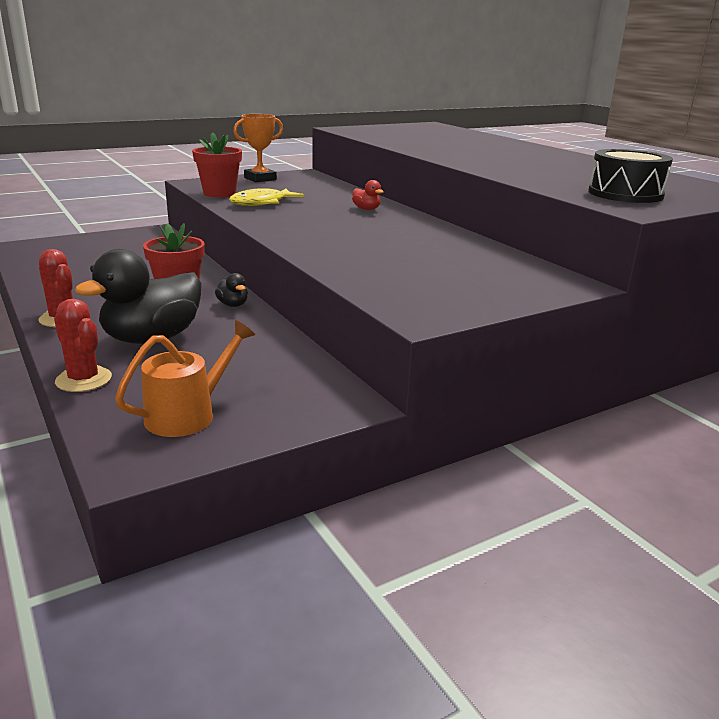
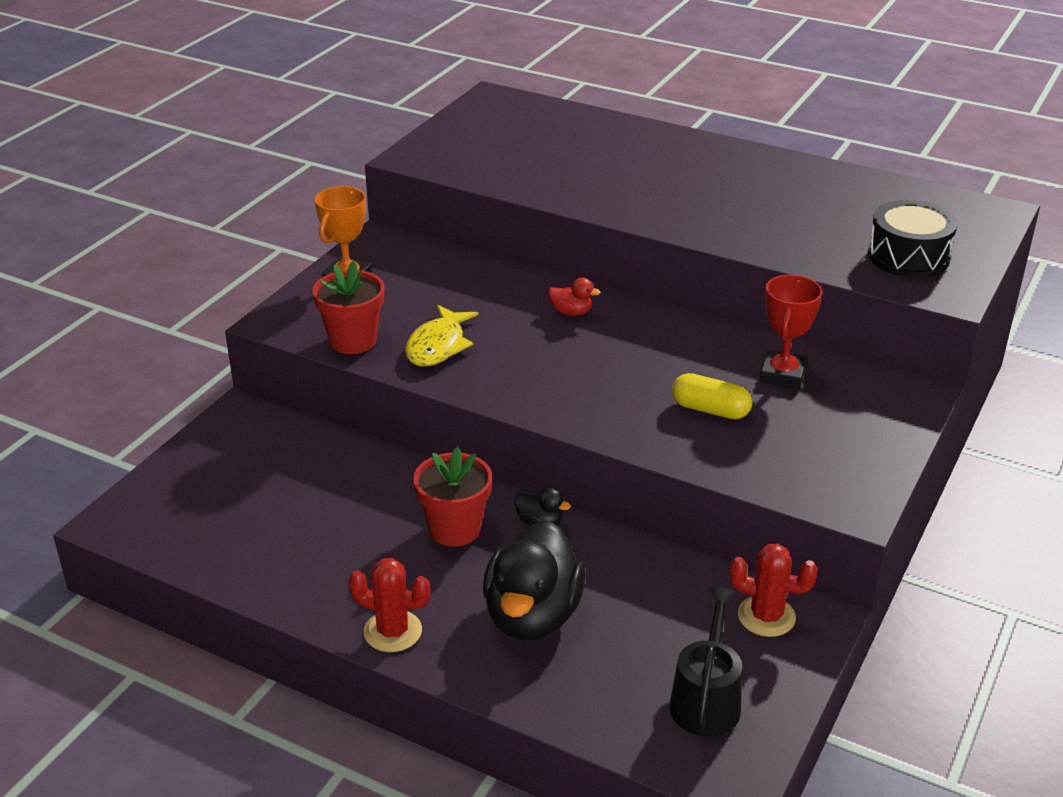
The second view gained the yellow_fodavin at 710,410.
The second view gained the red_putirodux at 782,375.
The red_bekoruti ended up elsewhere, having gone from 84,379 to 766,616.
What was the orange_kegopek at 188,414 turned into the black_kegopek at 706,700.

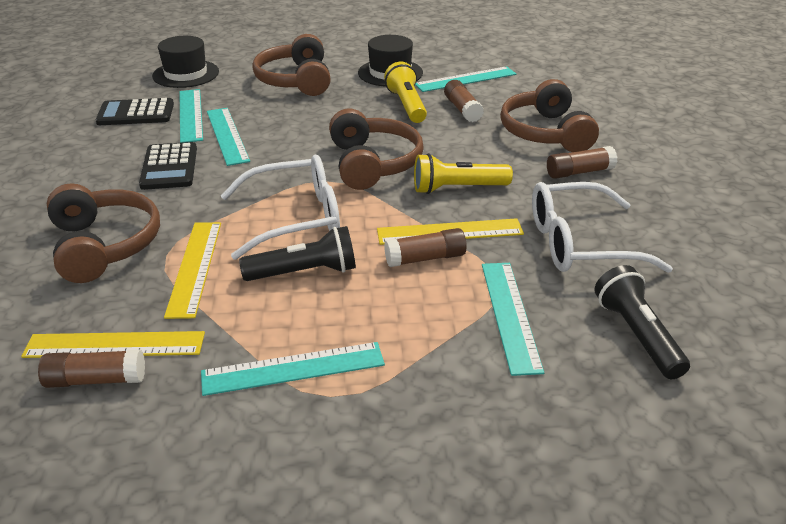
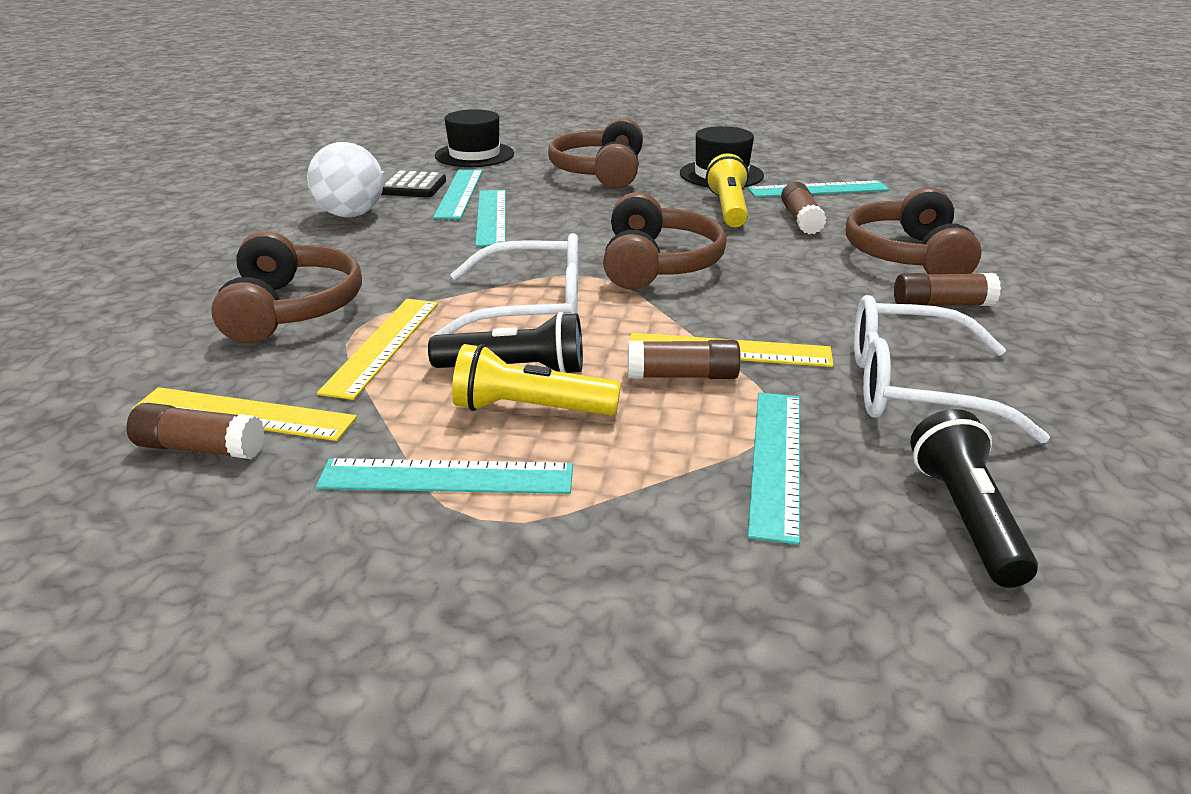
The second view lost the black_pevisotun at 169,167.
The second view gained the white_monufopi at 351,214.
The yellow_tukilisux ended up elsewhere, having gone from 457,188 to 530,409.

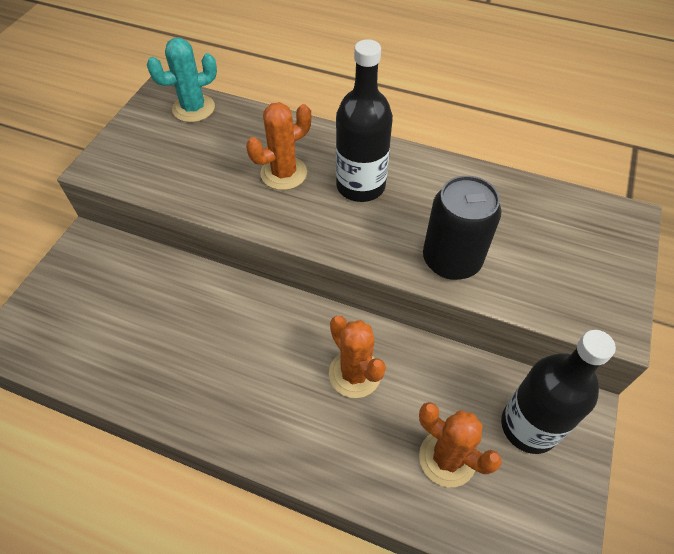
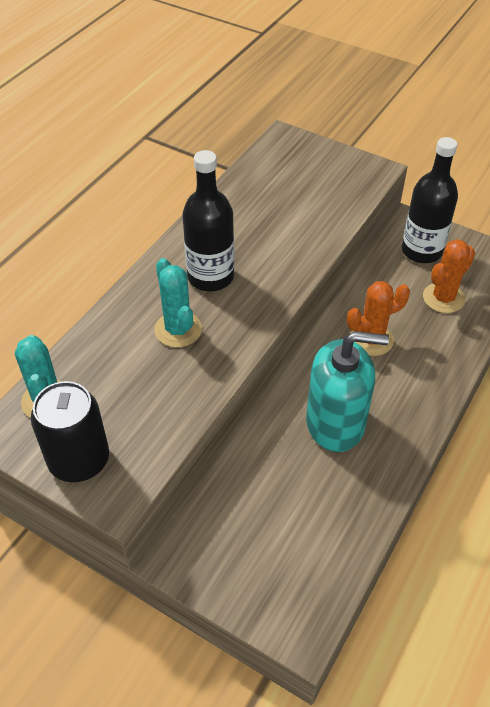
The second view gained the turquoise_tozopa at 335,423.
The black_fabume ended up elsewhere, having gone from 451,260 to 79,460.
What was the orange_bekoruti at 283,173 turned into the turquoise_bekoruti at 178,329.

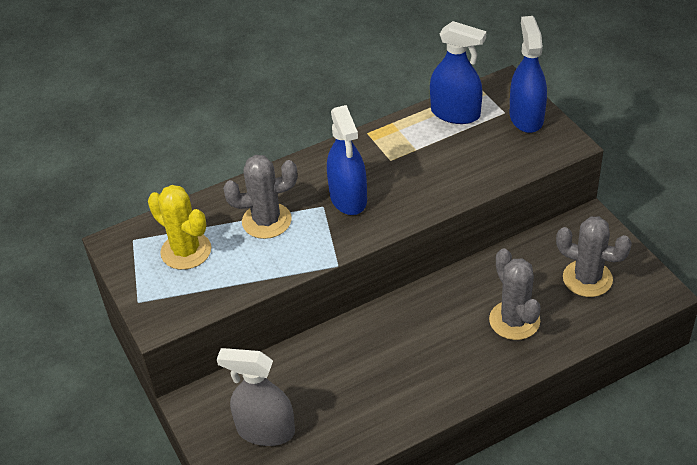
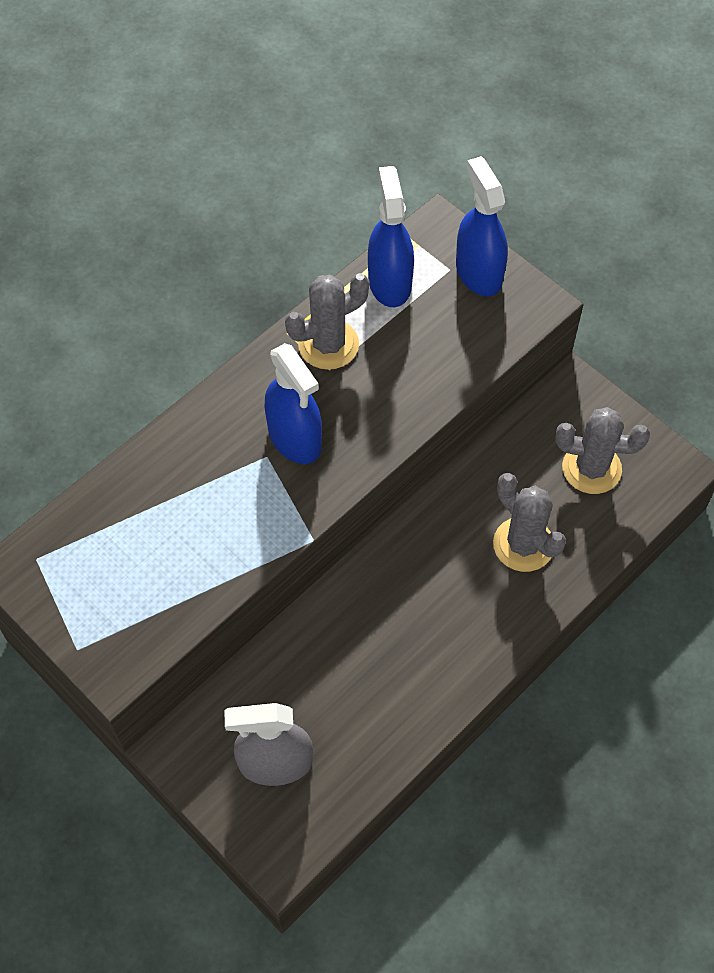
The second view lost the yellow_bekoruti at 186,251.
The grey_bekoruti ended up elsewhere, having gone from 266,221 to 328,345.
The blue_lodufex at 455,113 ended up facing another way, 105 degrees counterclockwise from before.

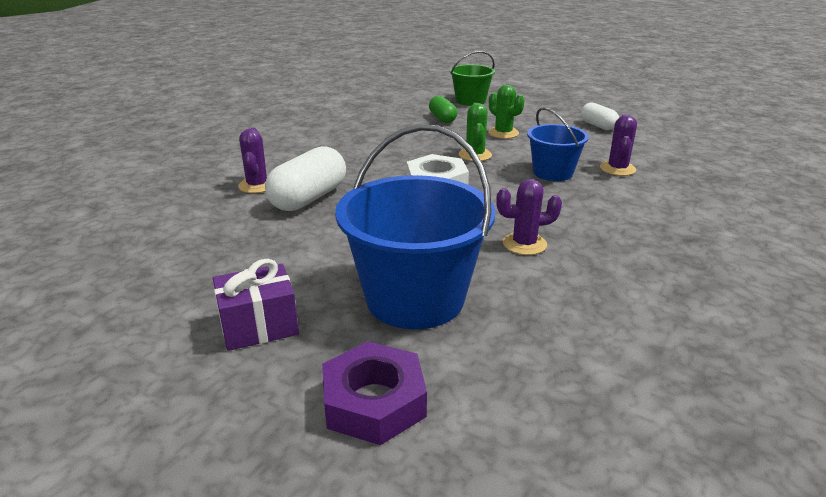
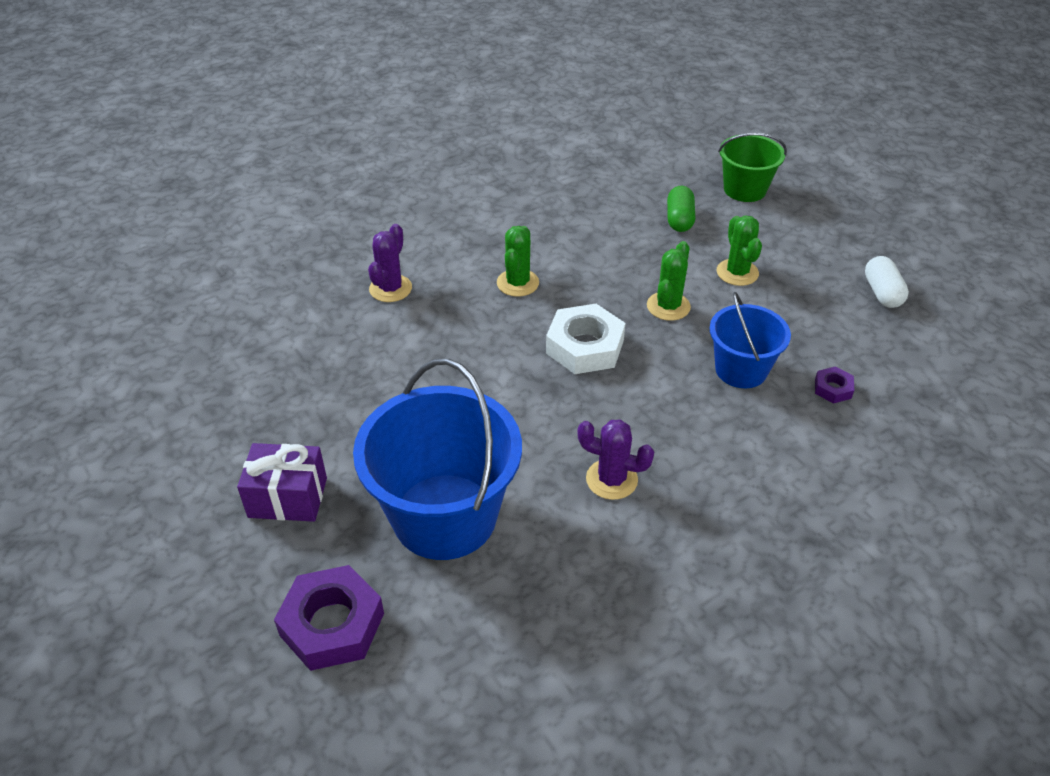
The second view lost the white_fodavin at 309,198.
The second view gained the green_bekoruti at 518,283.
Where the purple_bekoruti stood at 617,169, the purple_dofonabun came to stand at 832,388.

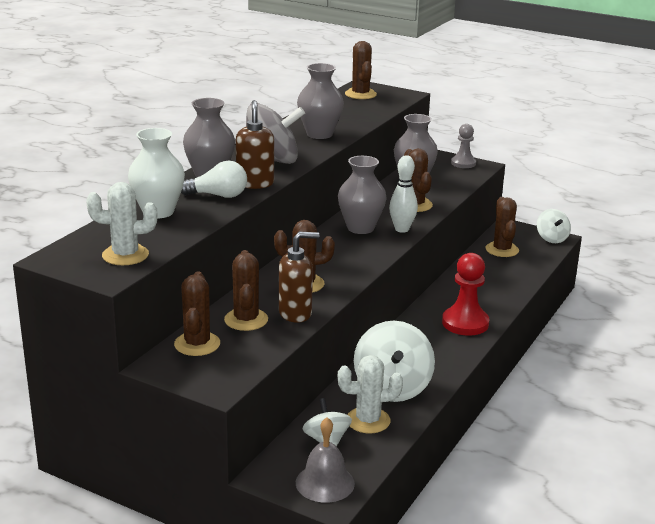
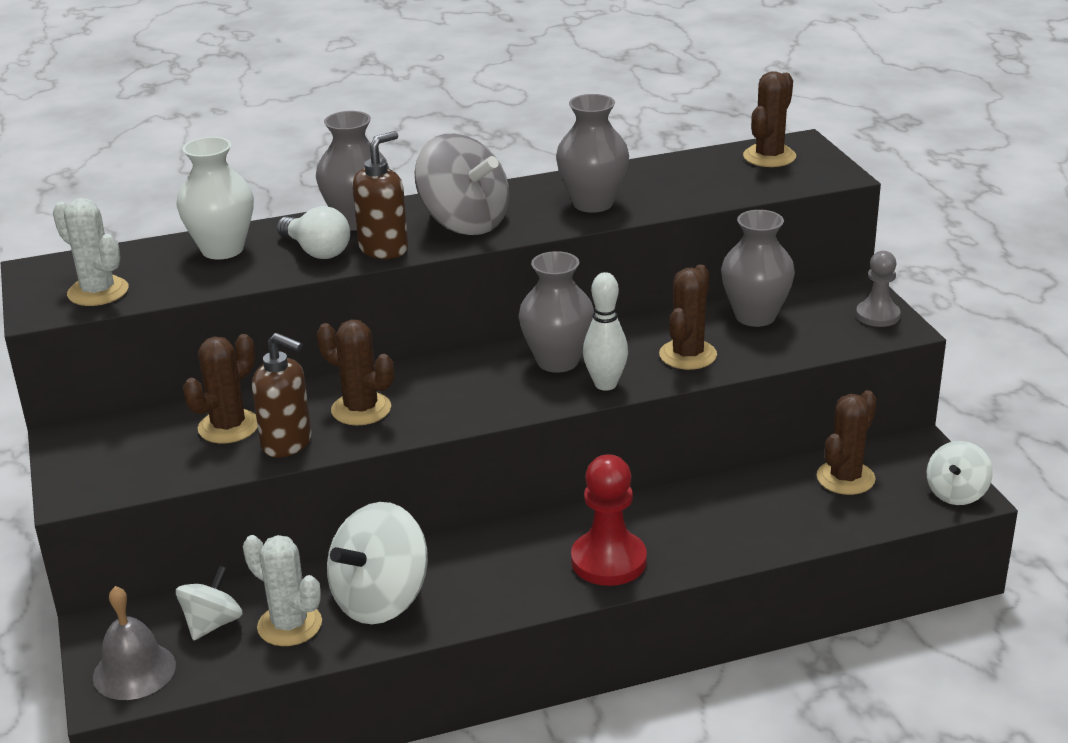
The second view lost the brown_bekoruti at 197,344.

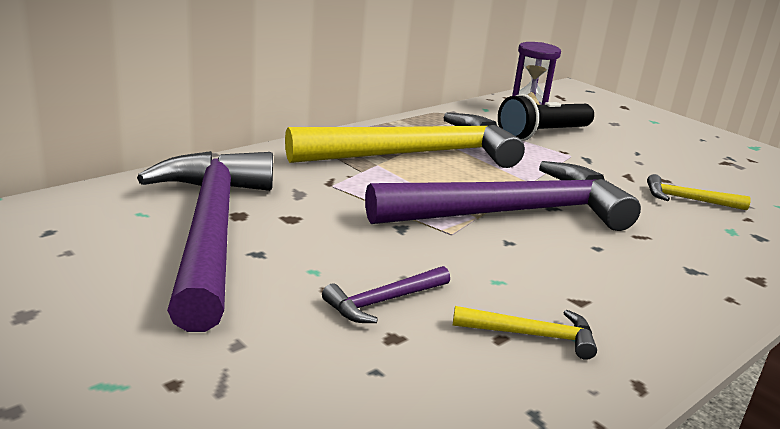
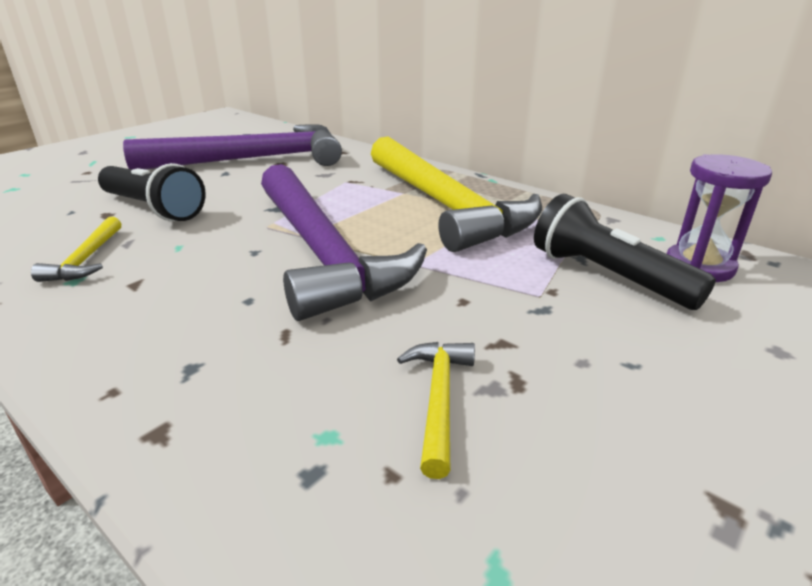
Where the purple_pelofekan stood at 384,301, the black_tukilisux came to stand at 153,208.

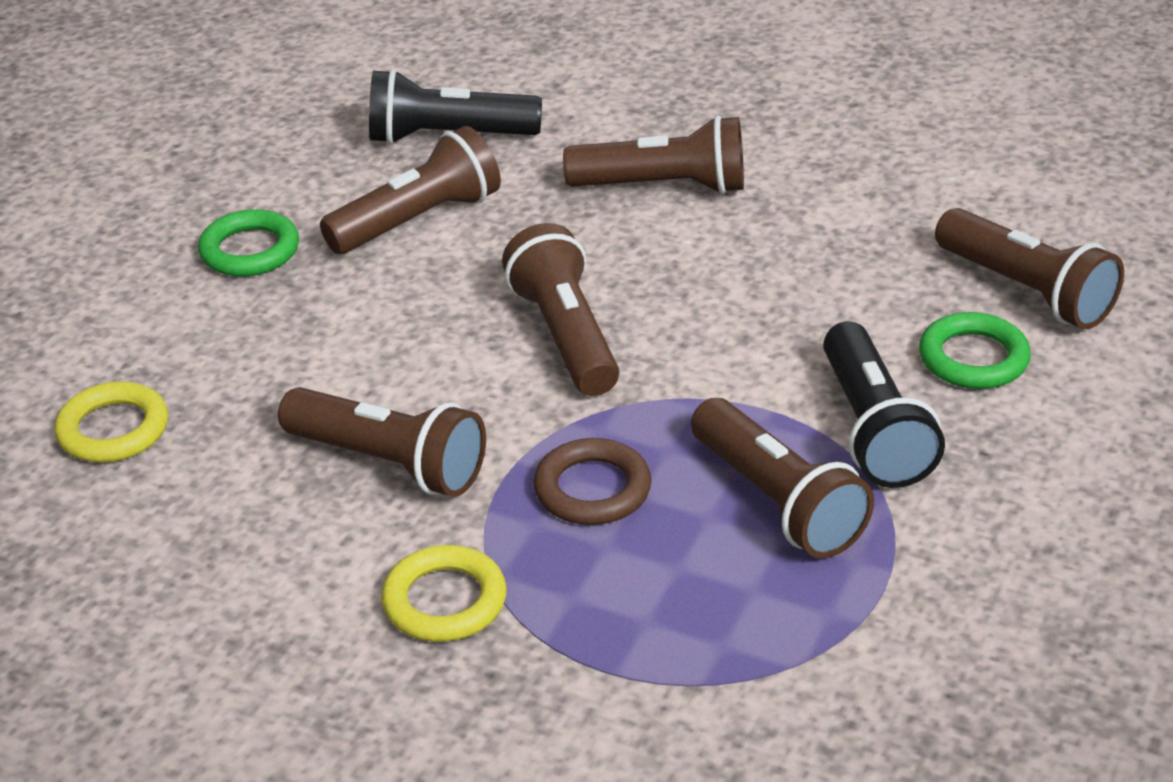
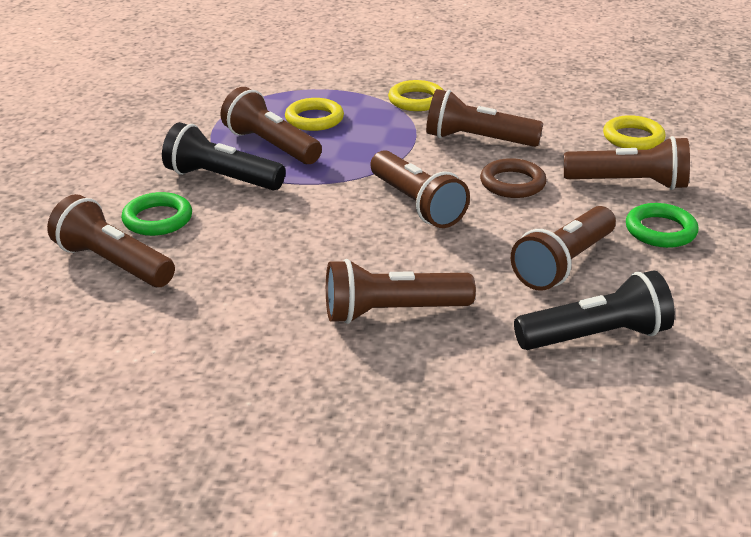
The second view gained the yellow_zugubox at 314,119.
The second view gained the brown_tukilisux at 629,183.
The brown_zugubox ended up elsewhere, having gone from 592,489 to 512,183.
The black_tukilisux at 873,430 ended up facing another way, 45 degrees counterclockwise from before.

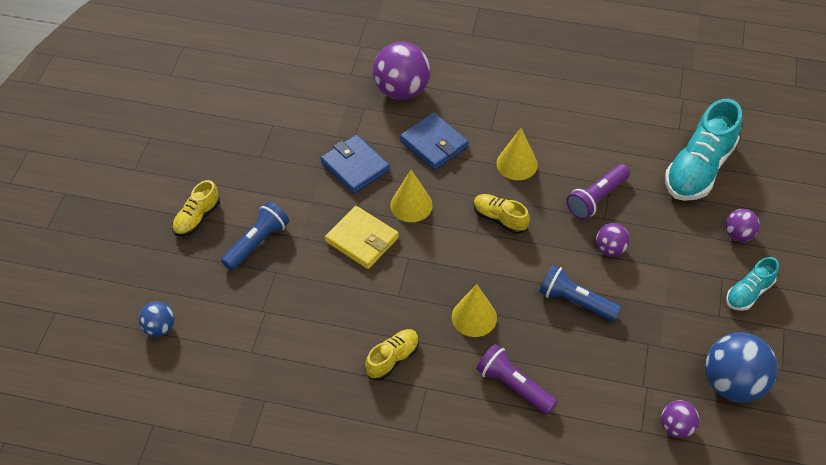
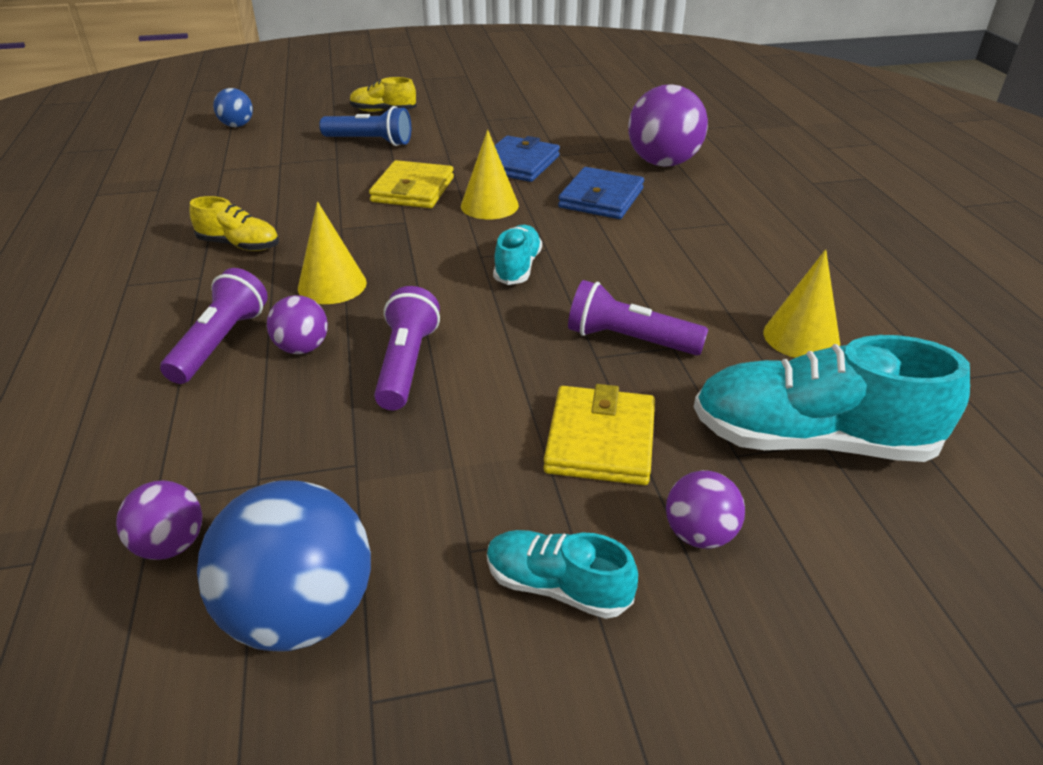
The second view gained the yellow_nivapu at 600,440.
The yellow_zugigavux ended up elsewhere, having gone from 517,164 to 801,337.
The purple_monufopi ended up elsewhere, having gone from 610,249 to 302,348.
What was the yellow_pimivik at 499,219 turned into the turquoise_pimivik at 517,267.
What was the blue_tukilisux at 575,301 turned into the purple_tukilisux at 406,364.

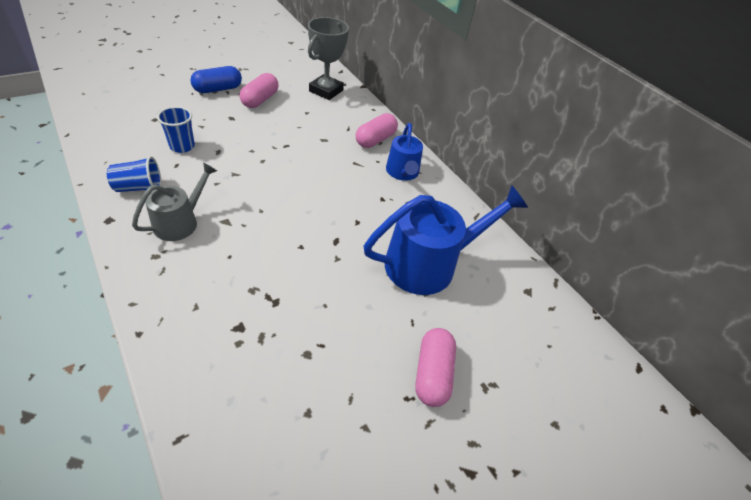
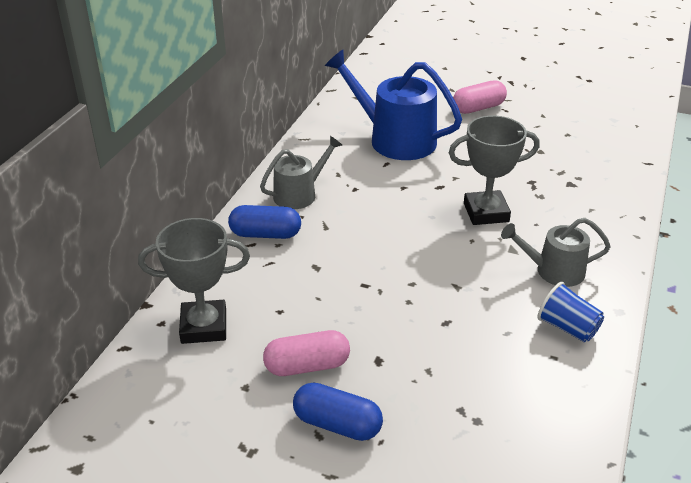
The second view lost the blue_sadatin at 182,146.
The second view gained the grey_putirodux at 486,212.
What was the pink_fodavin at 375,140 turned into the blue_fodavin at 265,234.
What was the blue_kegopek at 402,172 turned into the grey_kegopek at 299,194.

